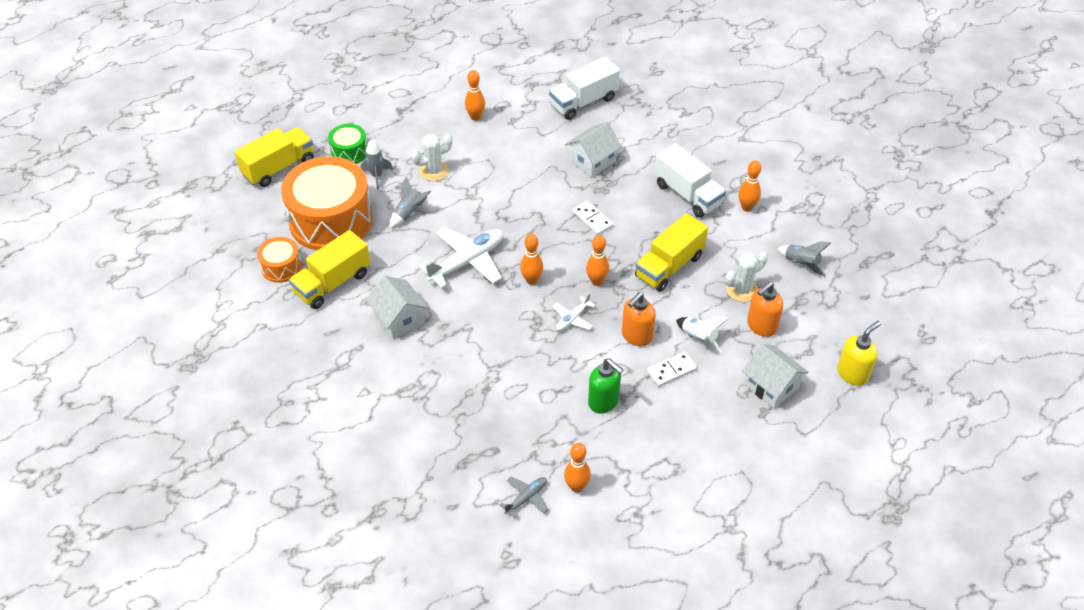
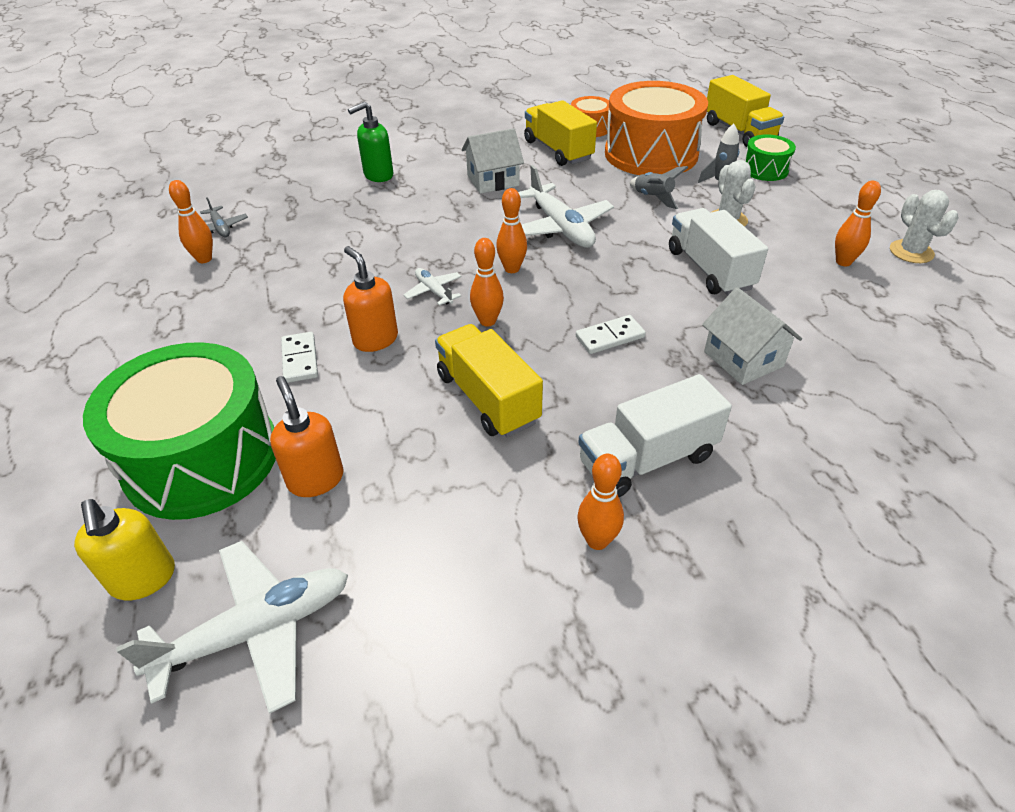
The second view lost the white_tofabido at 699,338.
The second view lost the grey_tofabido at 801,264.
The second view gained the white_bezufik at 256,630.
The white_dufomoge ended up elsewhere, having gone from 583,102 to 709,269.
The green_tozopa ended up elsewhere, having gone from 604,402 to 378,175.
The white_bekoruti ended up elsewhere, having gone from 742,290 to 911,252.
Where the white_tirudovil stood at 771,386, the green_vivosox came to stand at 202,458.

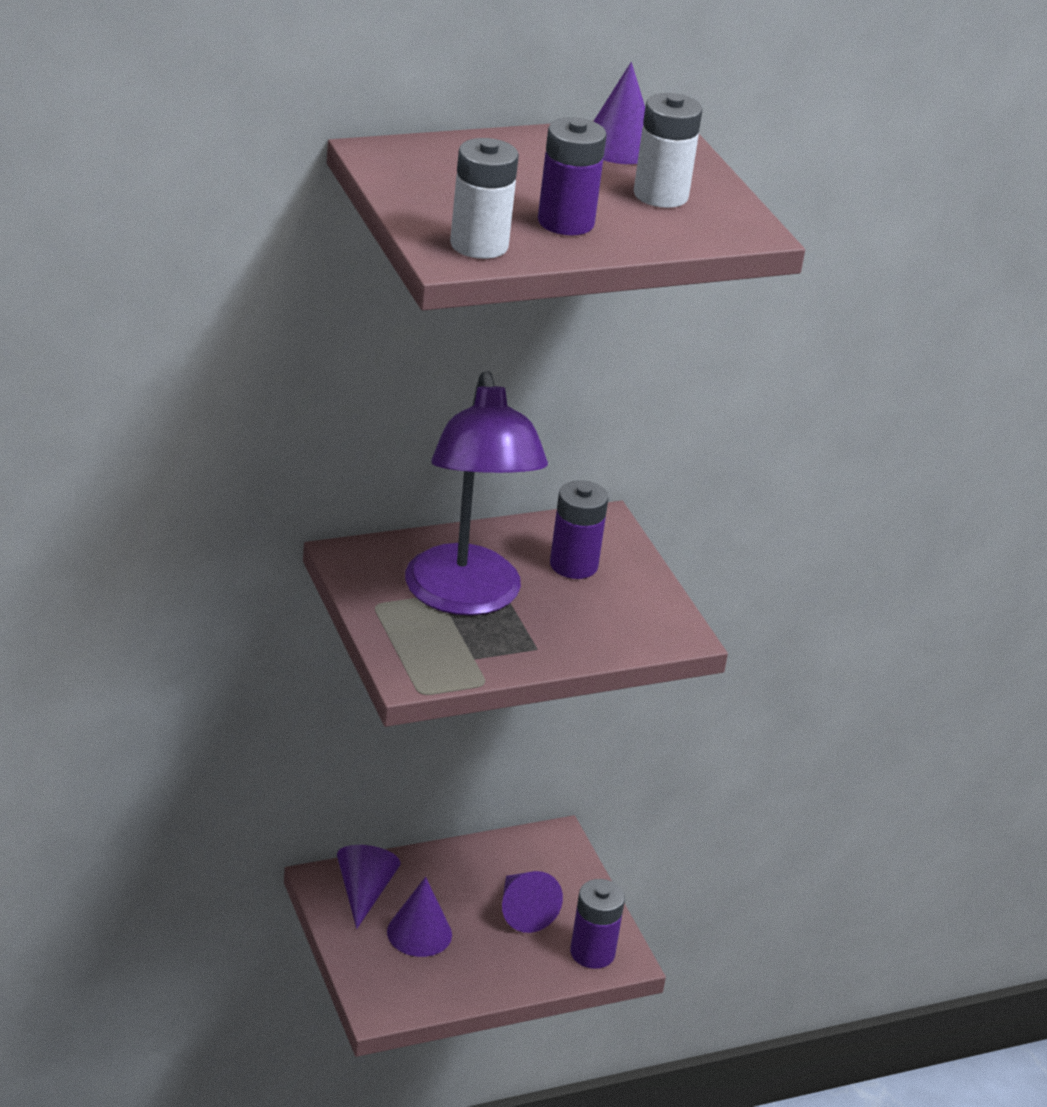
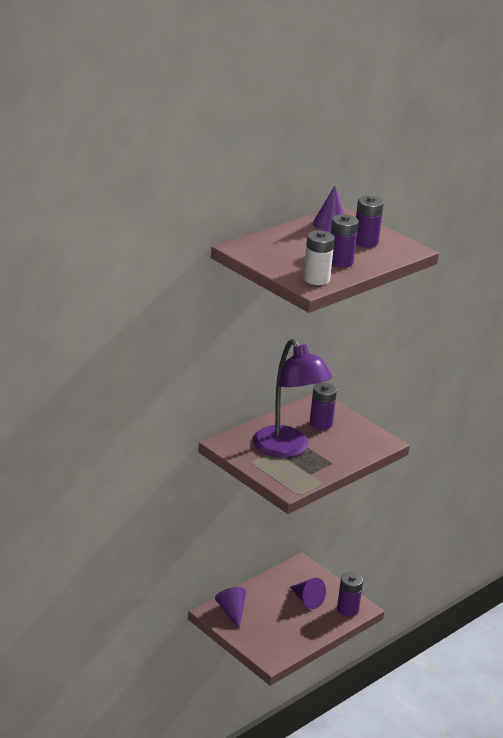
The second view lost the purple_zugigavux at 419,933.
What was the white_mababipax at 660,195 turned into the purple_mababipax at 365,242.

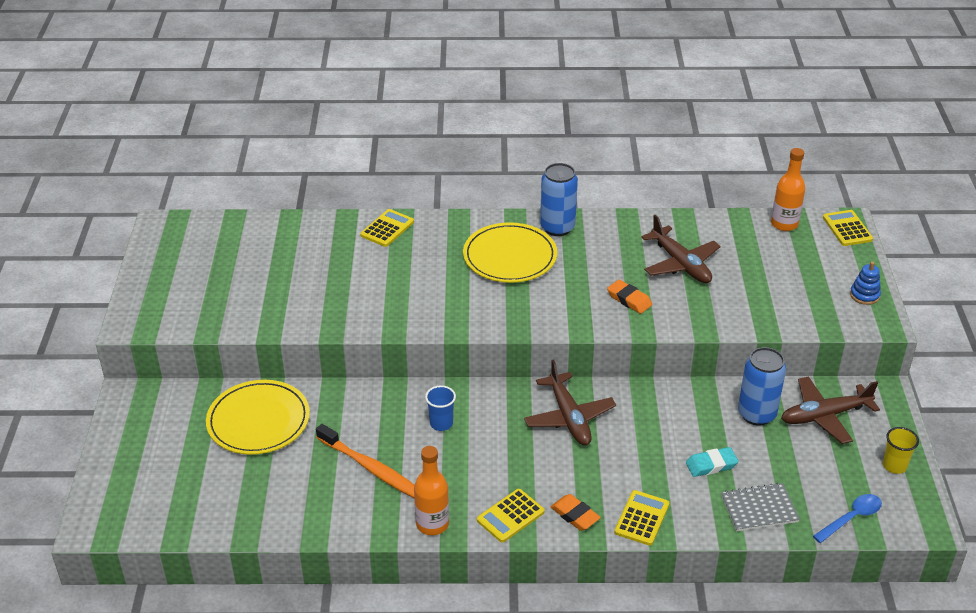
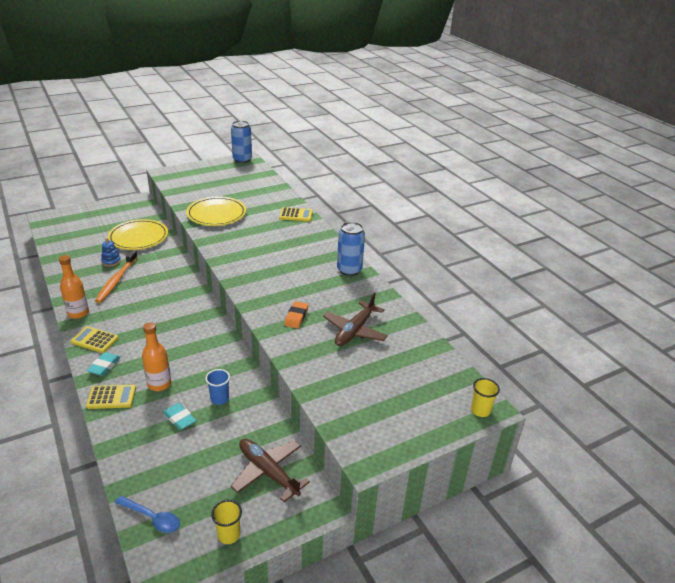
The second view lost the brown_bezufik at 569,417.
The second view lost the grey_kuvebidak at 759,509.
The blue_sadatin ended up elsewhere, having gone from 441,423 to 219,399.
The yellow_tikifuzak ended up elsewhere, having gone from 510,256 to 216,214.
The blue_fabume ended up elsewhere, having gone from 756,414 to 242,159.
The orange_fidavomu ended up elsewhere, having gone from 784,224 to 159,384.
The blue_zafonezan ended up elsewhere, having gone from 864,295 to 111,261.
Where the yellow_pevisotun stood at 847,229, the yellow_sadatin came to stand at 480,410.
What was the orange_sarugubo at 575,515 turned into the turquoise_sarugubo at 104,366.

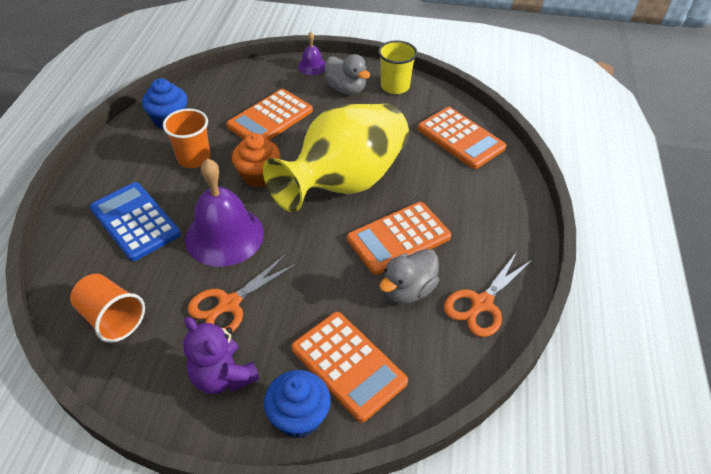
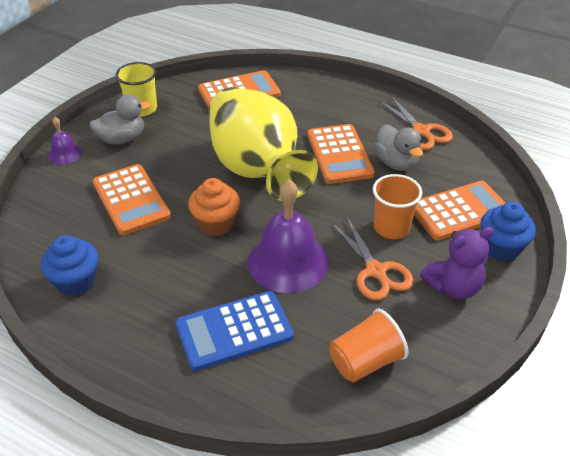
The orange_sadatin ended up elsewhere, having gone from 194,158 to 391,228.

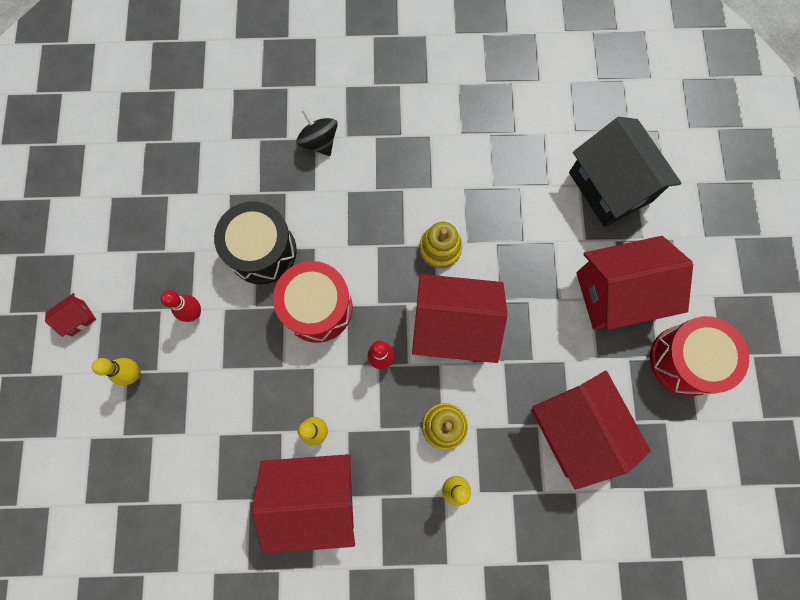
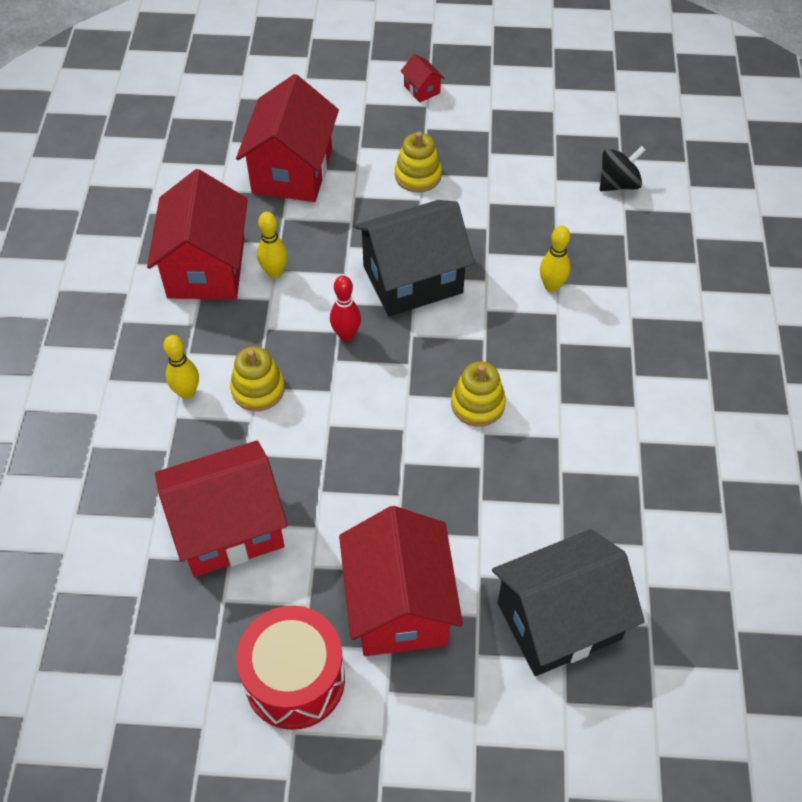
The second view lost the black_vivosox at 262,251.
The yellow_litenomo ended up elsewhere, having gone from 134,374 to 551,286.
The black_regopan ended up elsewhere, having gone from 319,141 to 618,184.
The red_tirudovil ended up elsewhere, having gone from 453,326 to 292,170.
Where the red_litenomo stood at 194,313, the yellow_zafonezan came to stand at 418,175.
Where the red_vivosox stood at 317,308, the black_tirudovil came to stand at 412,279.

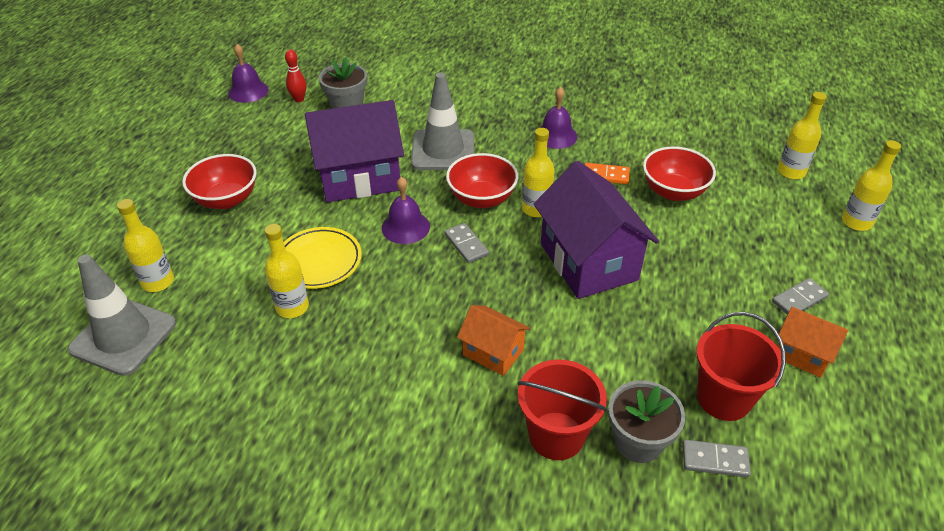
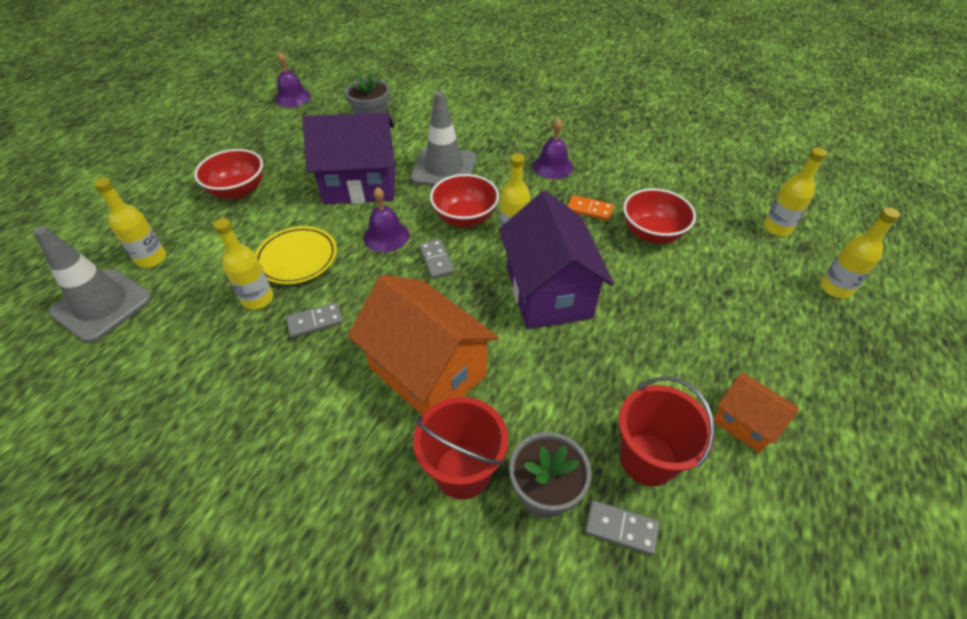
The second view lost the red_litenomo at 299,99.
The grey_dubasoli ended up elsewhere, having gone from 799,299 to 315,321.
The size of the orange_tirudovil at 493,352 changed by a factor of 1.93.

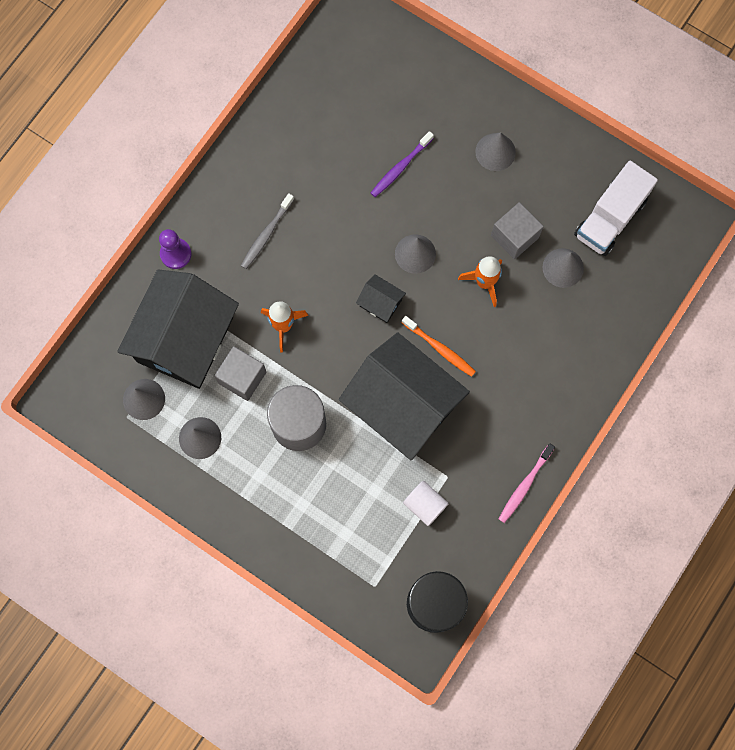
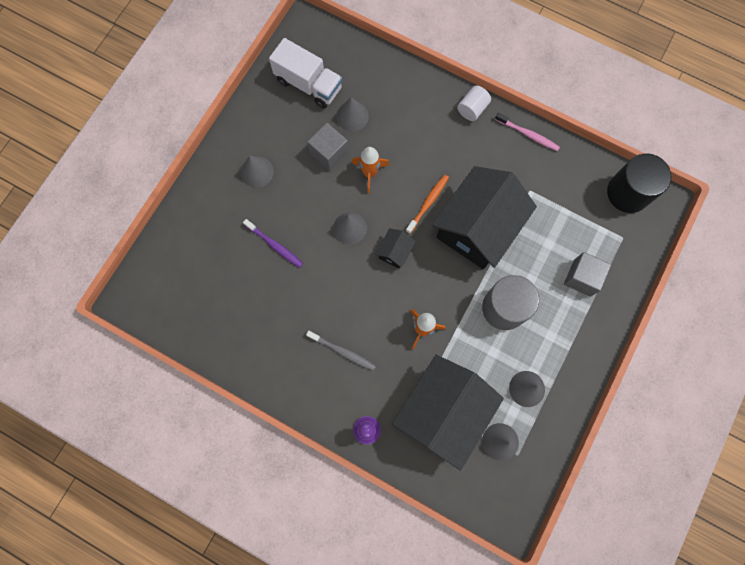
The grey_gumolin ended up elsewhere, having gone from 242,377 to 582,278.
The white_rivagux ended up elsewhere, having gone from 425,505 to 472,109.
The black_tirudovil at 185,339 ended up facing another way, 75 degrees counterclockwise from before.

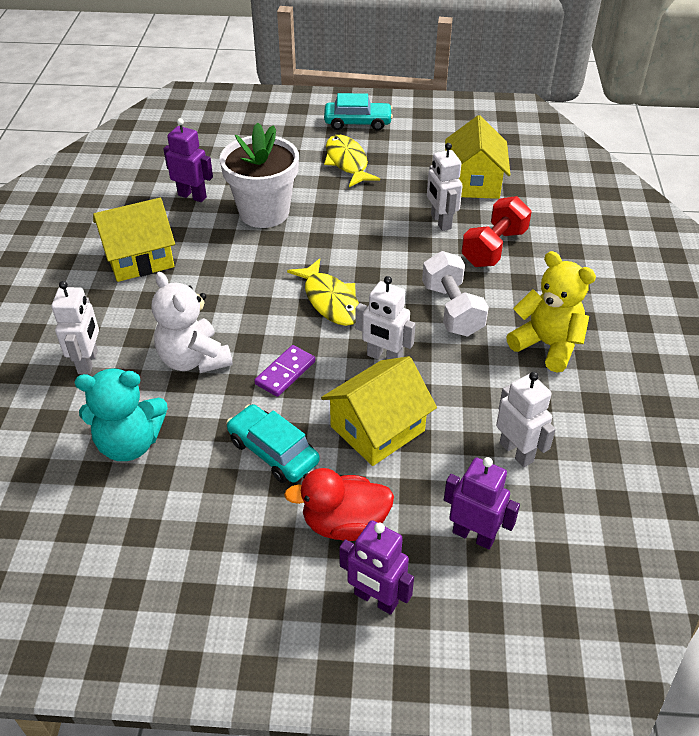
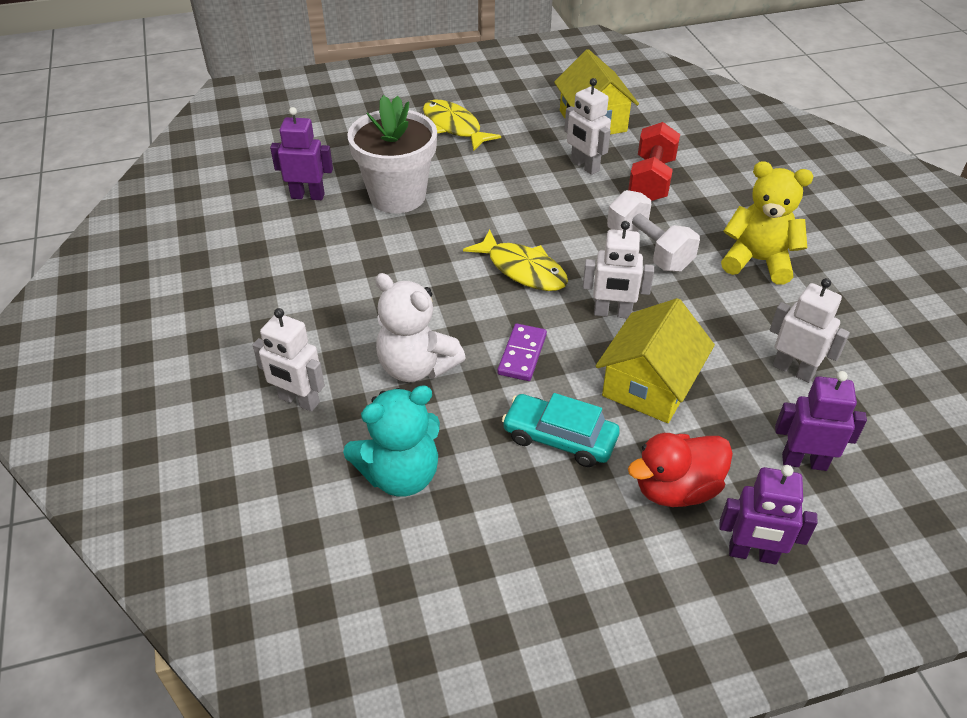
The second view lost the yellow_tirudovil at 139,258.
The second view lost the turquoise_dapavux at 357,122.
The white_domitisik at 88,362 ended up facing another way, 135 degrees clockwise from before.

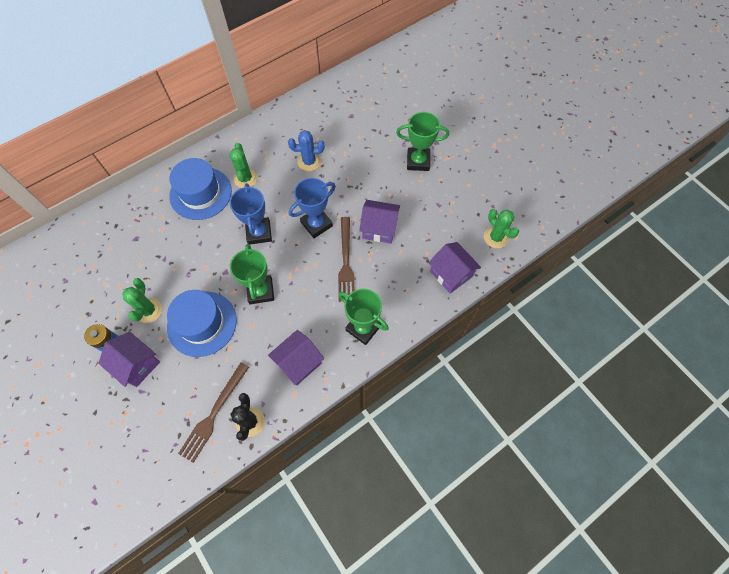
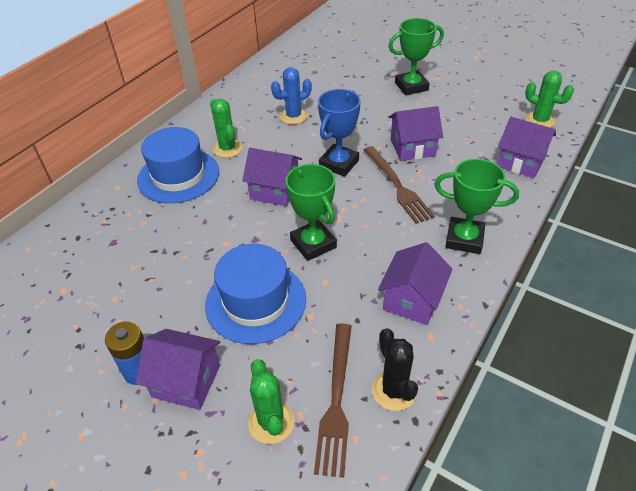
The green_bekoruti ended up elsewhere, having gone from 149,310 to 271,422.
Where the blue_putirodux stood at 259,233, the purple_tirudovil came to stand at 274,190.

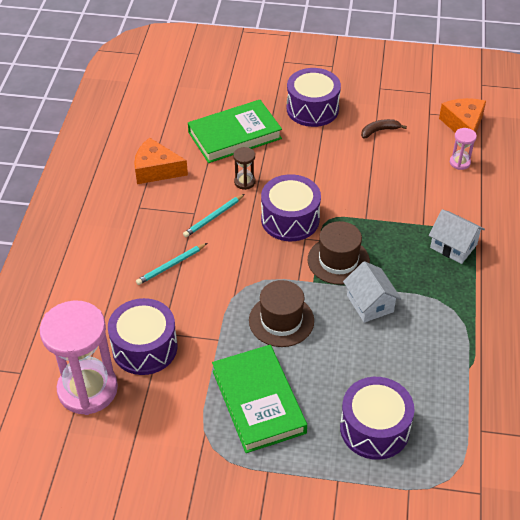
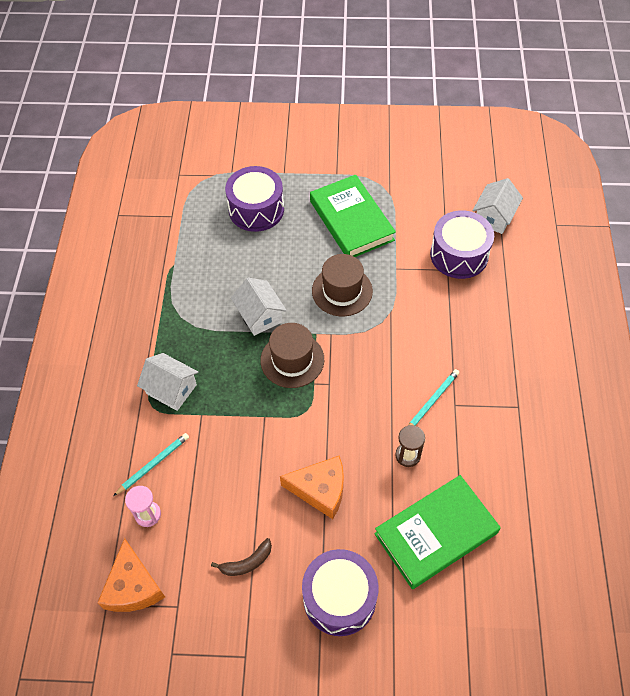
The second view lost the purple_vivosox at 290,219.
The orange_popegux ended up elsewhere, having gone from 156,170 to 320,490.
The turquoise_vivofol ended up elsewhere, having gone from 171,265 to 153,464.
Where the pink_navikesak stood at 88,389, the white_tirudovil came to stand at 494,217.

